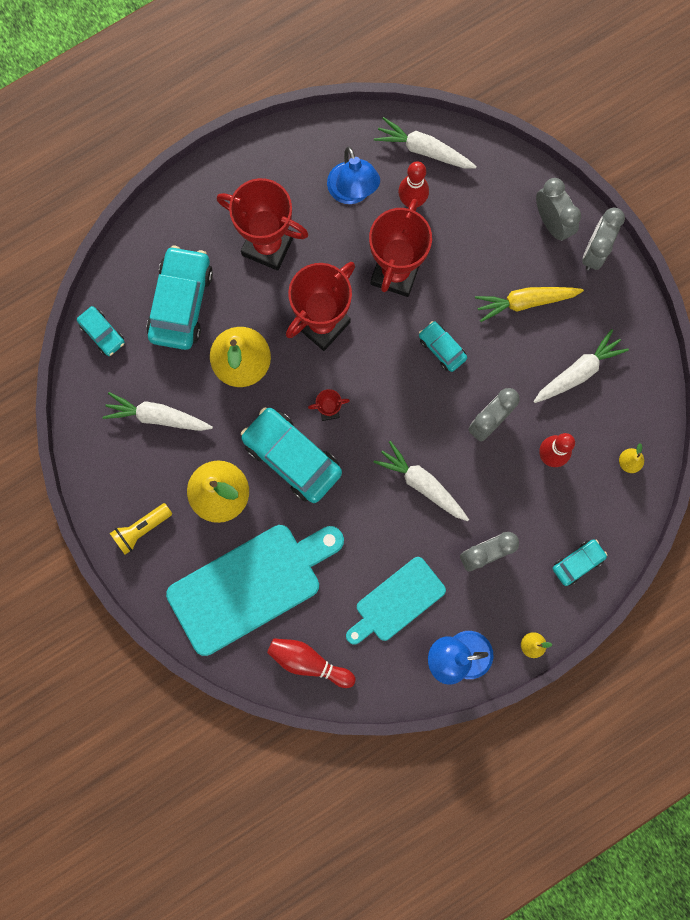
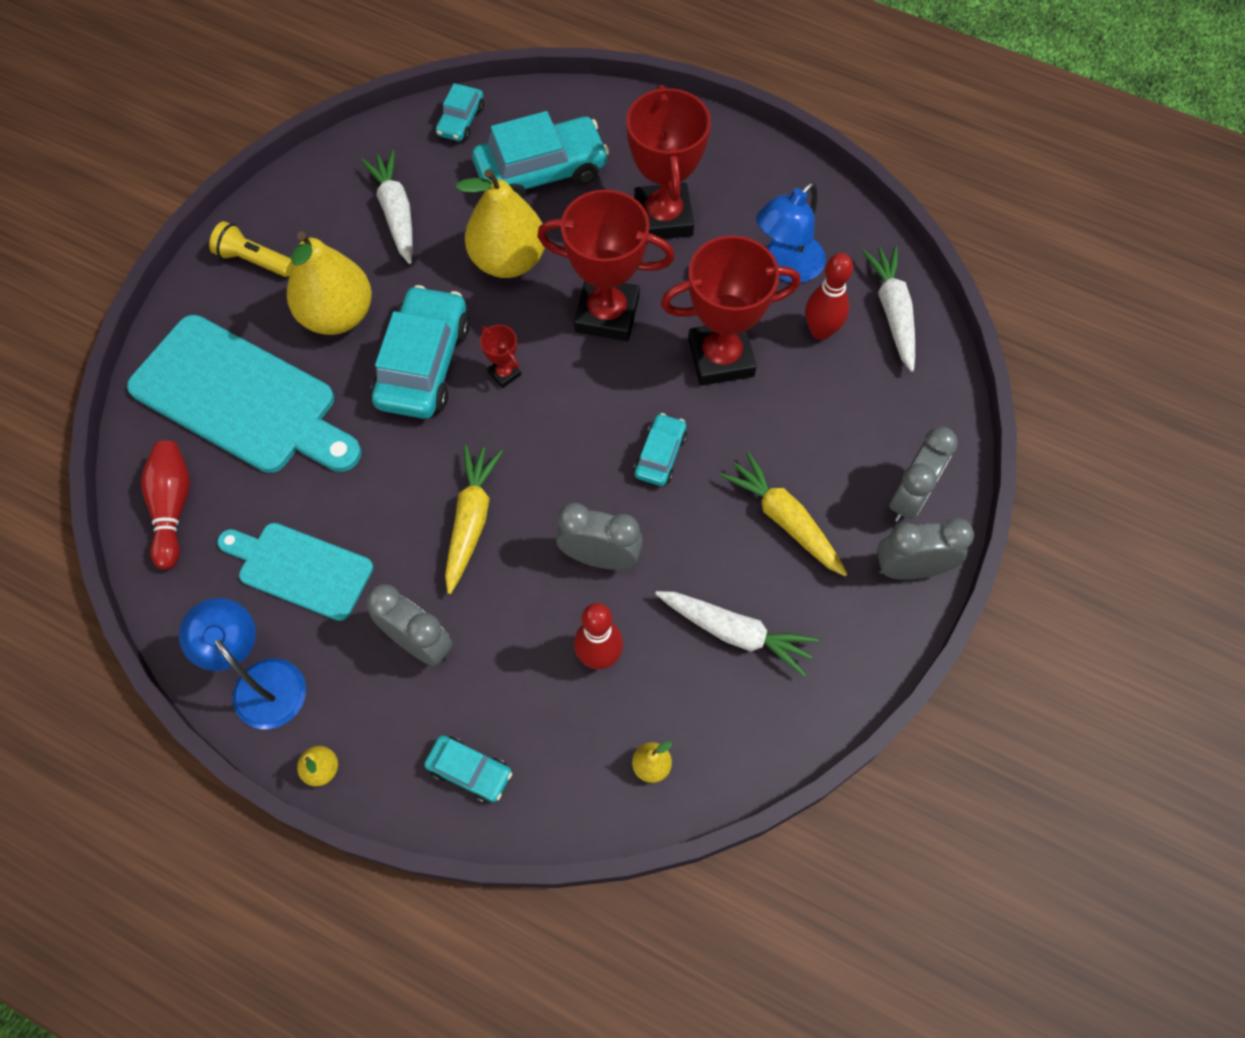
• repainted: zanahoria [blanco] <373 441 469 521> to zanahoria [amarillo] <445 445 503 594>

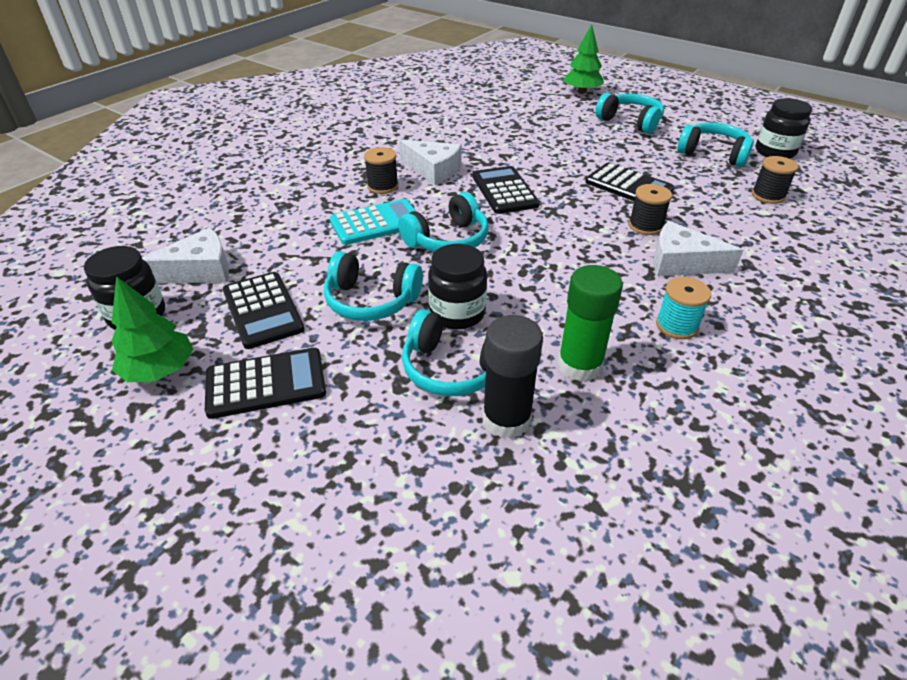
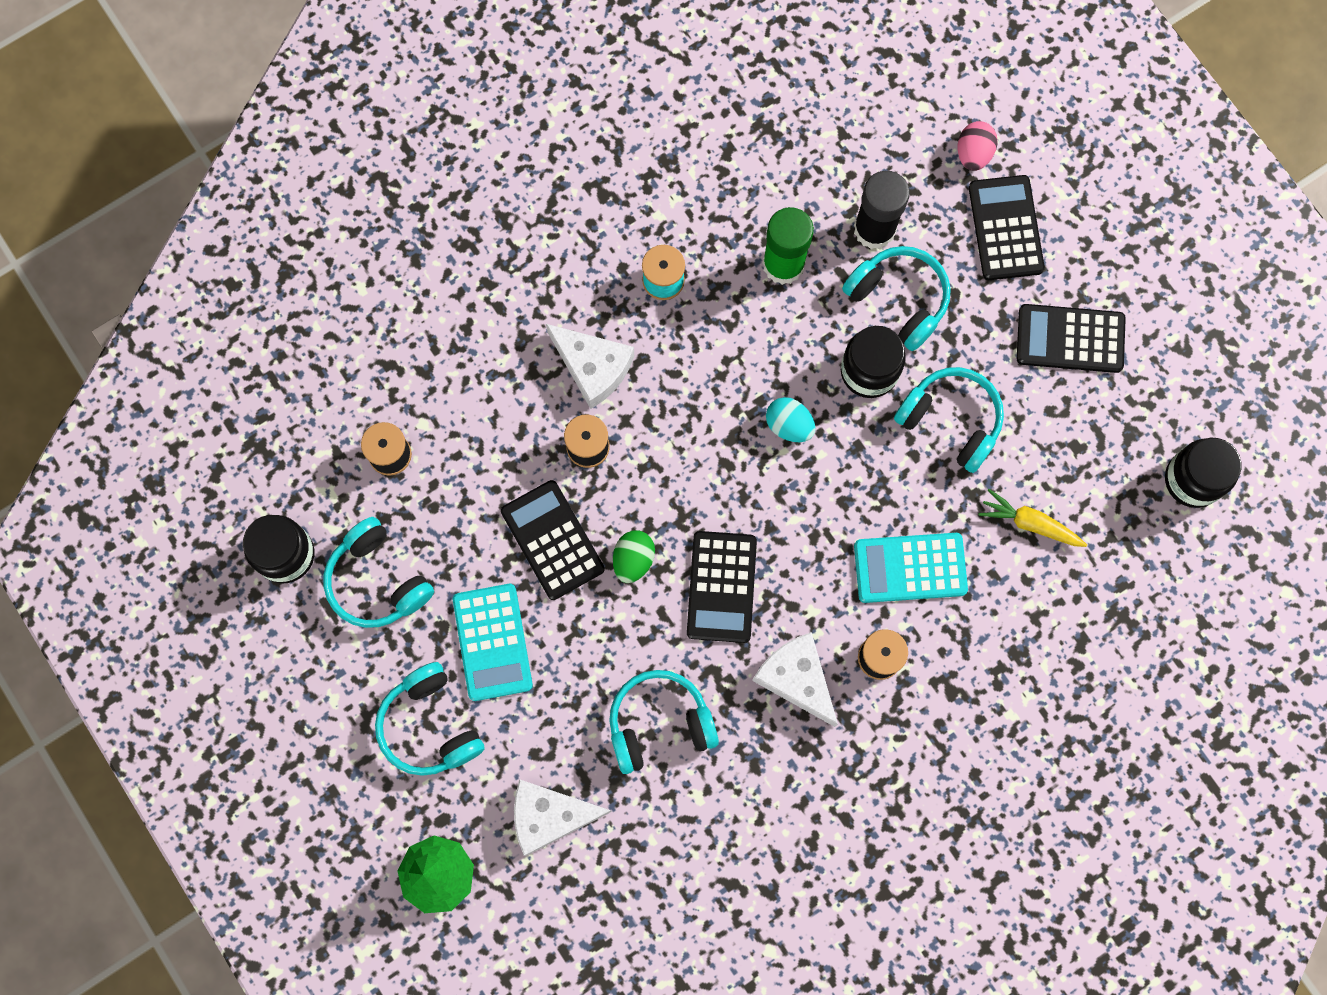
• shifted: auriculares [turquesa] <398 192 488 252> to <609 670 719 774>
• shifted: queso [blanco] <142 227 229 283> to <514 779 612 856>
• shifted: calculadora [negro] <223 272 305 349> to <969 175 1045 280>
• gone: árbol [verde] <111 276 193 382>
• new: huevo [rosa] <958 121 998 171>
• new: huevo [turquesa] <766 397 815 442>
• new: zanahoria [amarillo] <978 489 1087 547>
• new: huevo [verde] <613 530 655 583>
• new: calculadora [turquesa] <453 584 533 701>

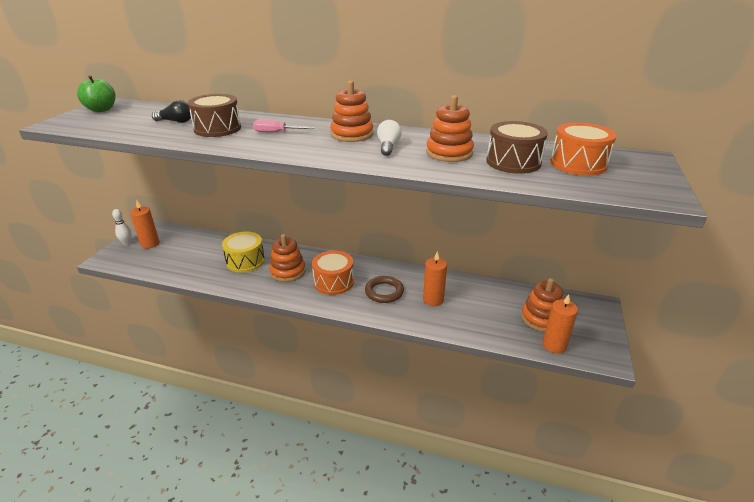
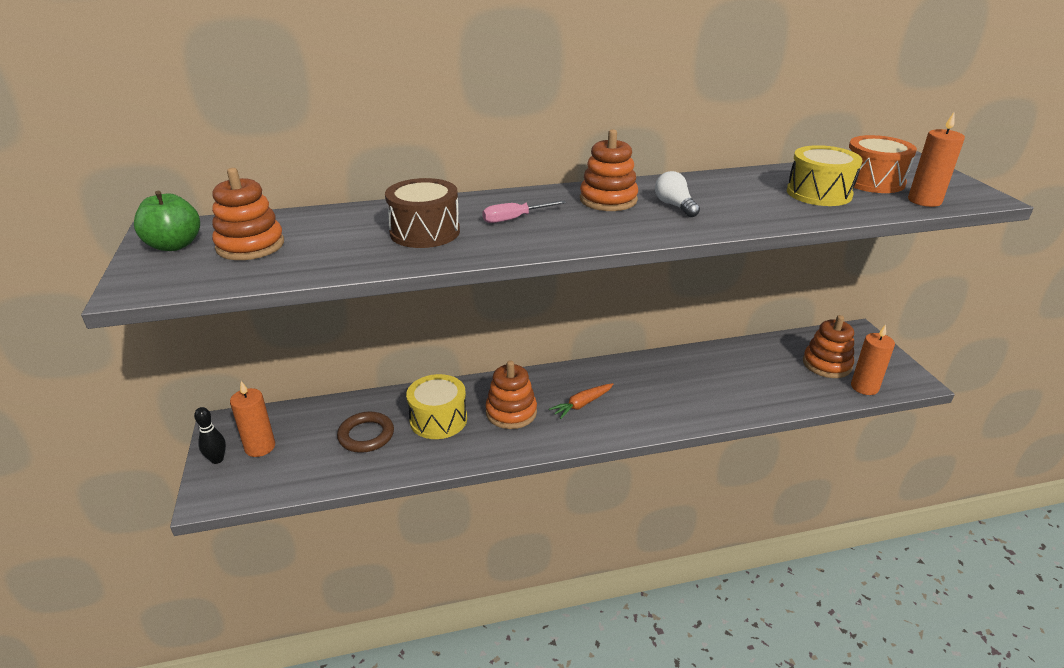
• shifted: juguete apilable [naranja] <426 95 474 162> to <212 168 284 260>
• gone: bombilla [negro] <152 100 191 123>
• repainted: tambor [marrón] <486 121 548 174> to tambor [amarillo] <787 145 863 206>
• repainted: bolo [blanco] <112 209 132 245> to bolo [negro] <194 407 226 464>
• swapped: tambor [naranja] <312 250 354 295> to zanahoria [naranja] <549 383 613 419>
• shifted: vela [naranja] <423 251 447 306> to <908 112 965 207>
• shifted: anillo [marrón] <365 276 404 303> to <337 412 394 453>

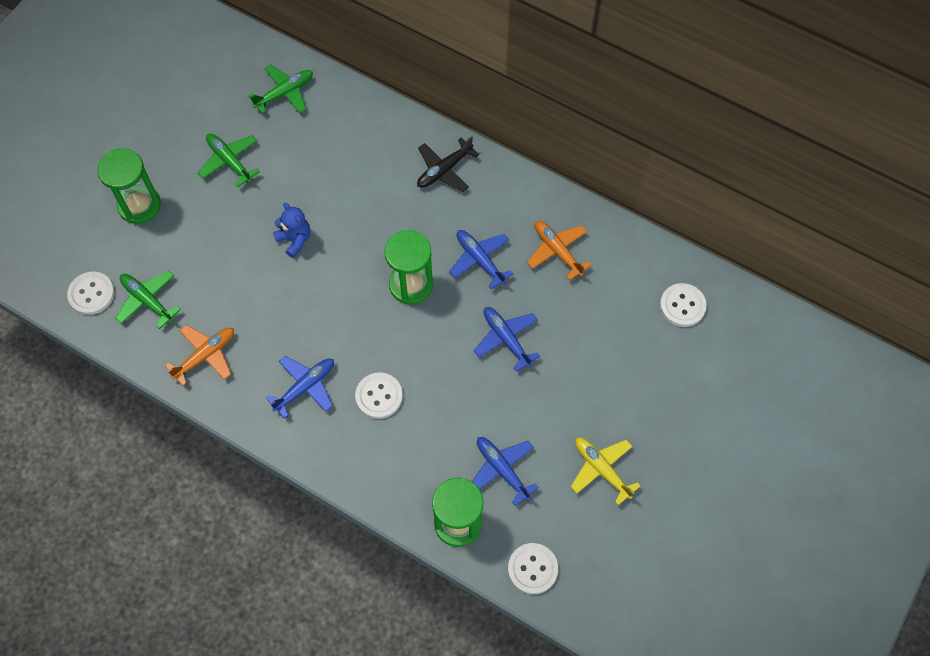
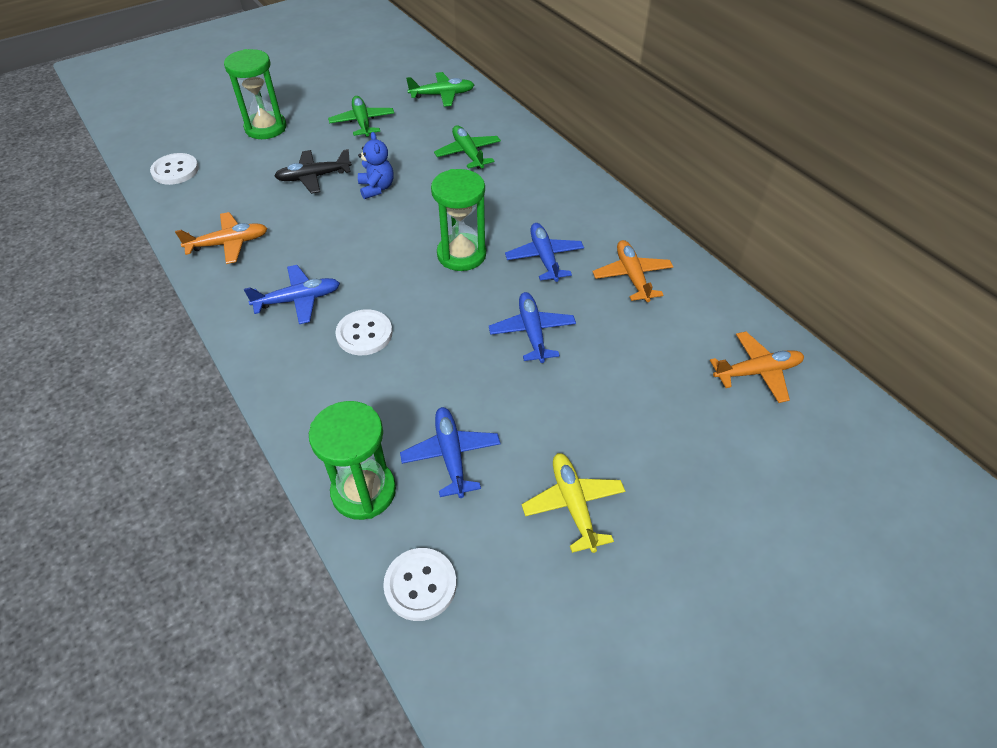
• shifted: avión [negro] <417 136 479 192> to <274 149 352 194>
• shifted: avión [verde] <115 270 181 329> to <434 125 501 169>
• swapped: botón [blanco] <660 283 707 327> to avión [naranja] <710 332 804 403>

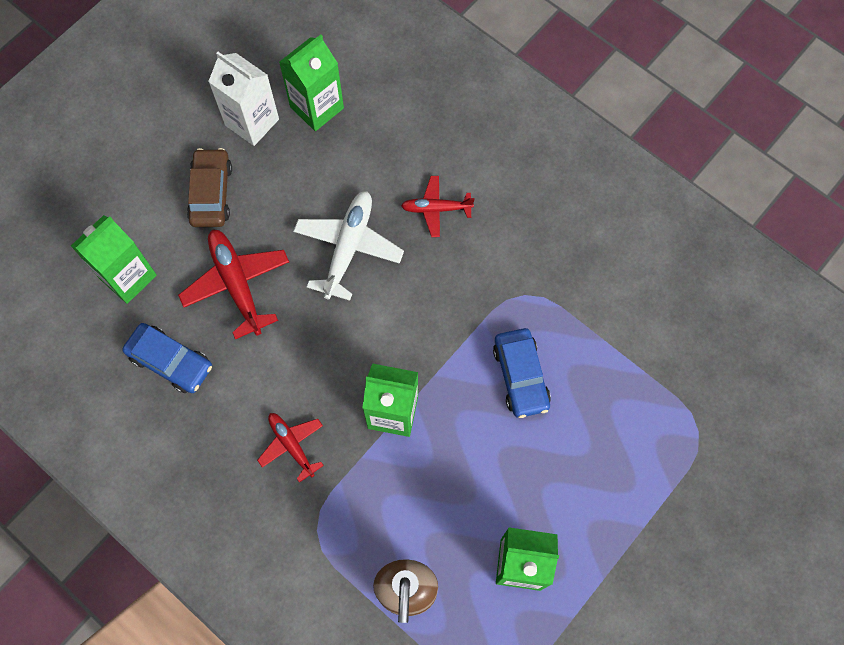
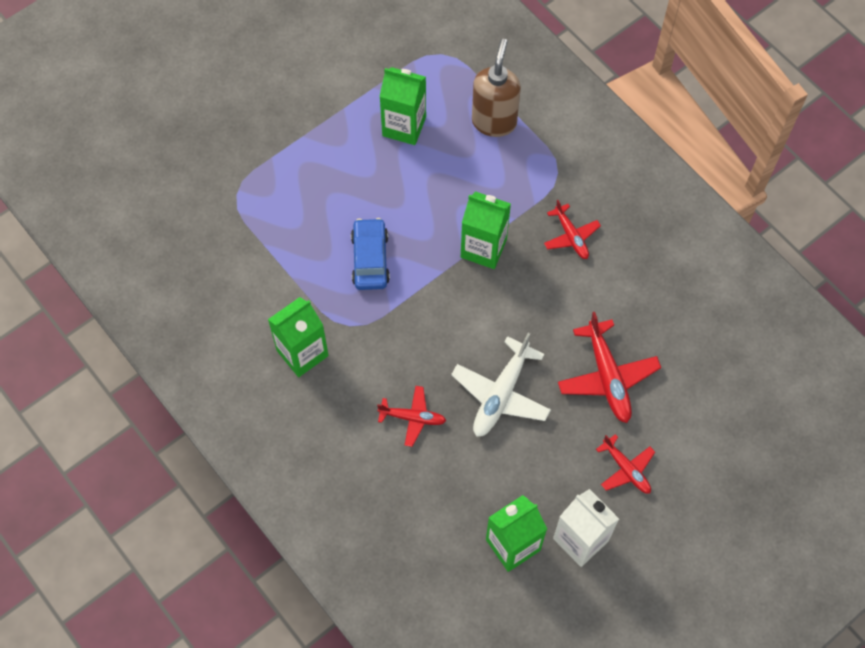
• swapped: coche [marrón] <187 148 232 227> to avión [rojo] <596 434 655 494>
• shifted: cartón de leche [verde] <71 215 157 304> to <268 297 329 377>
• gone: coche [azul] <122 323 212 393>

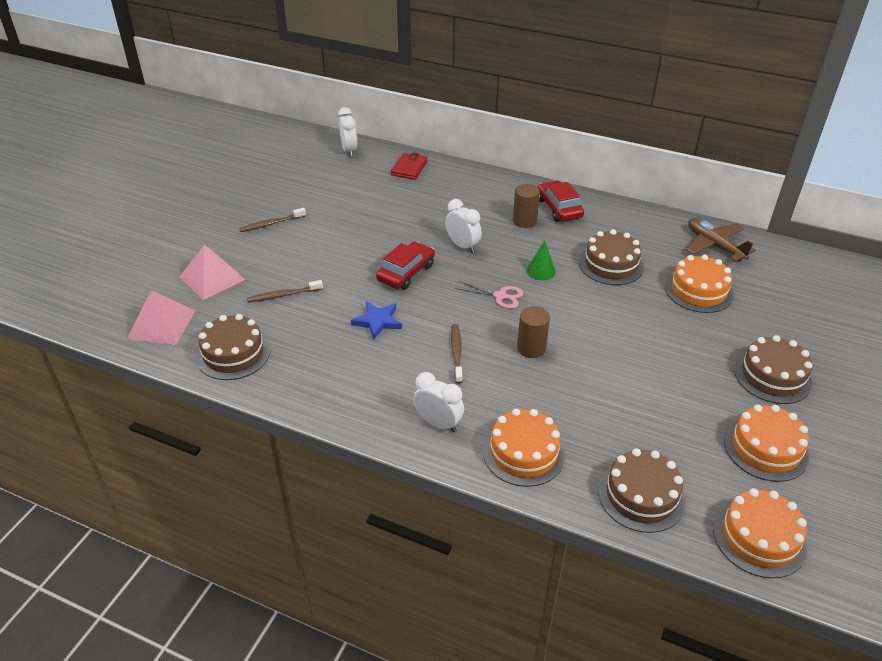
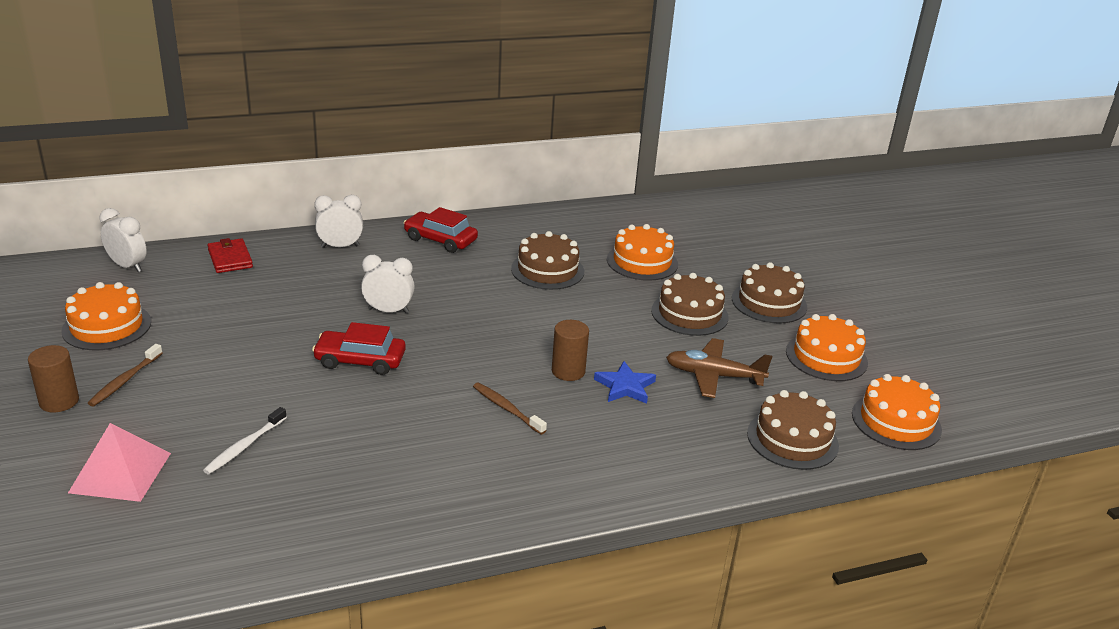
• shifted: cilindro [marrón] <513 184 540 228> to <28 345 79 412>
• shifted: avión [marrón] <686 218 756 262> to <666 338 772 398>
• gone: cono [verde] <527 240 556 280>
• rotated: coche [rojo] <376 241 435 289> = <312 322 406 375> 75 degrees counterclockwise
• repainted: cepillo de dientes [marrón] <247 280 323 303> to cepillo de dientes [blanco] <203 407 287 474>
• gone: tijeras [rosa] <455 281 523 309>
• gone: pirámide [rosa] <127 290 195 345>
• shifted: estrella [azul] <351 302 402 339> to <594 361 656 404>
• shifted: tarta [marrón] <196 314 271 380> to <651 273 729 336>
• shifted: despertador [blanco] <413 372 464 432> to <314 195 363 248>
• shifted: tarta [naranja] <483 408 565 487> to <61 282 151 350>

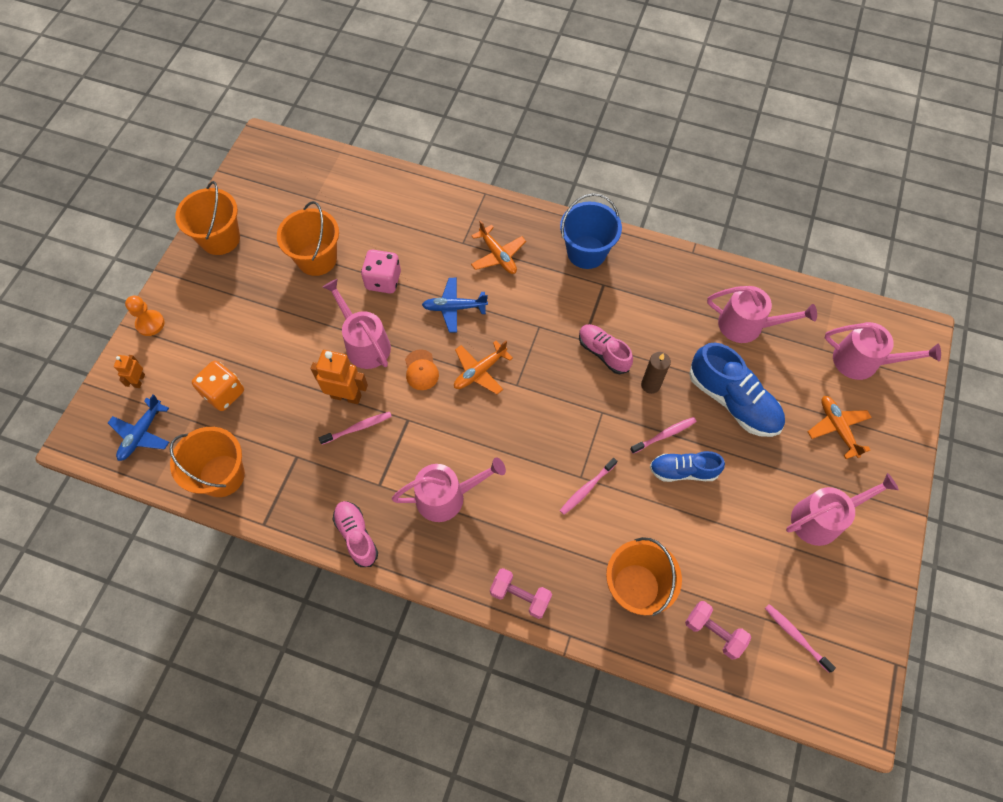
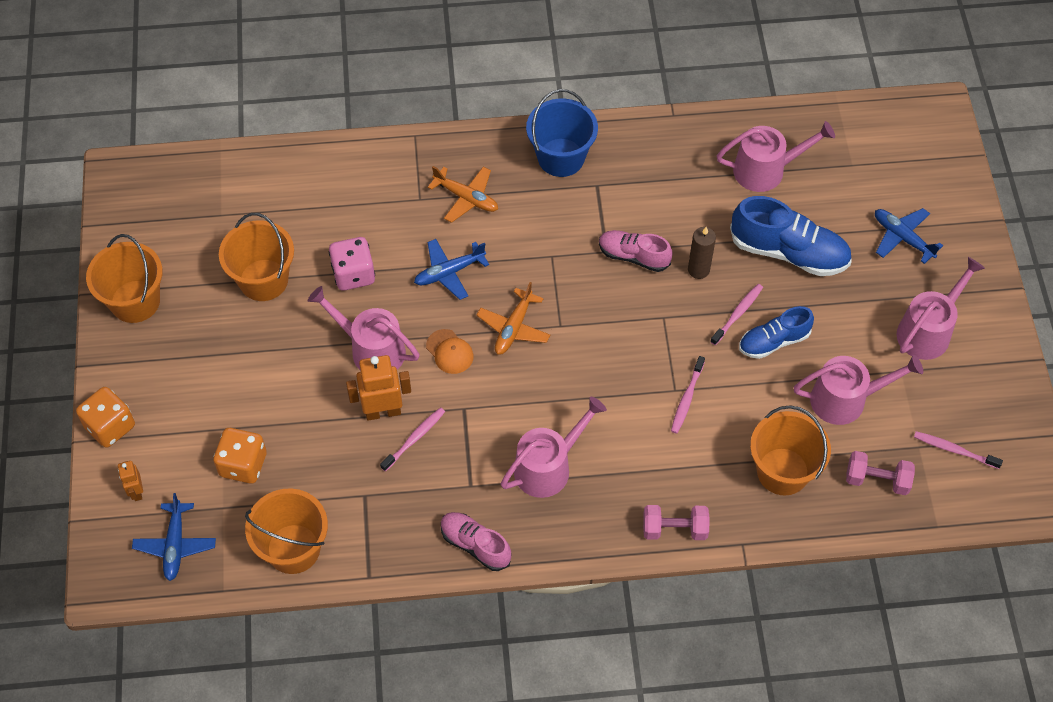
• swapped: peón [naranja] <125 295 165 336> to dado [naranja] <76 387 135 448>
• shifted: regadera [rosa] <825 322 941 380> to <793 355 923 425>
• repainted: avión [naranja] <808 396 872 459> to avión [azul] <875 208 943 264>

